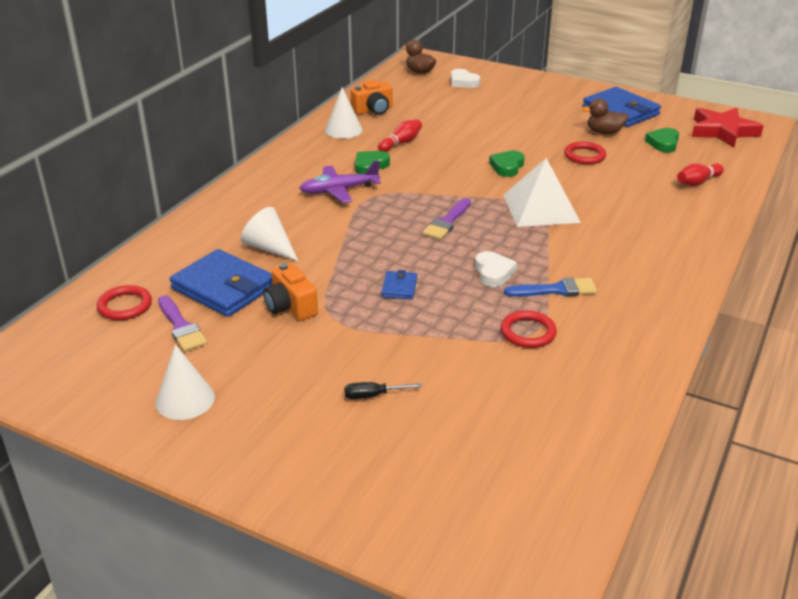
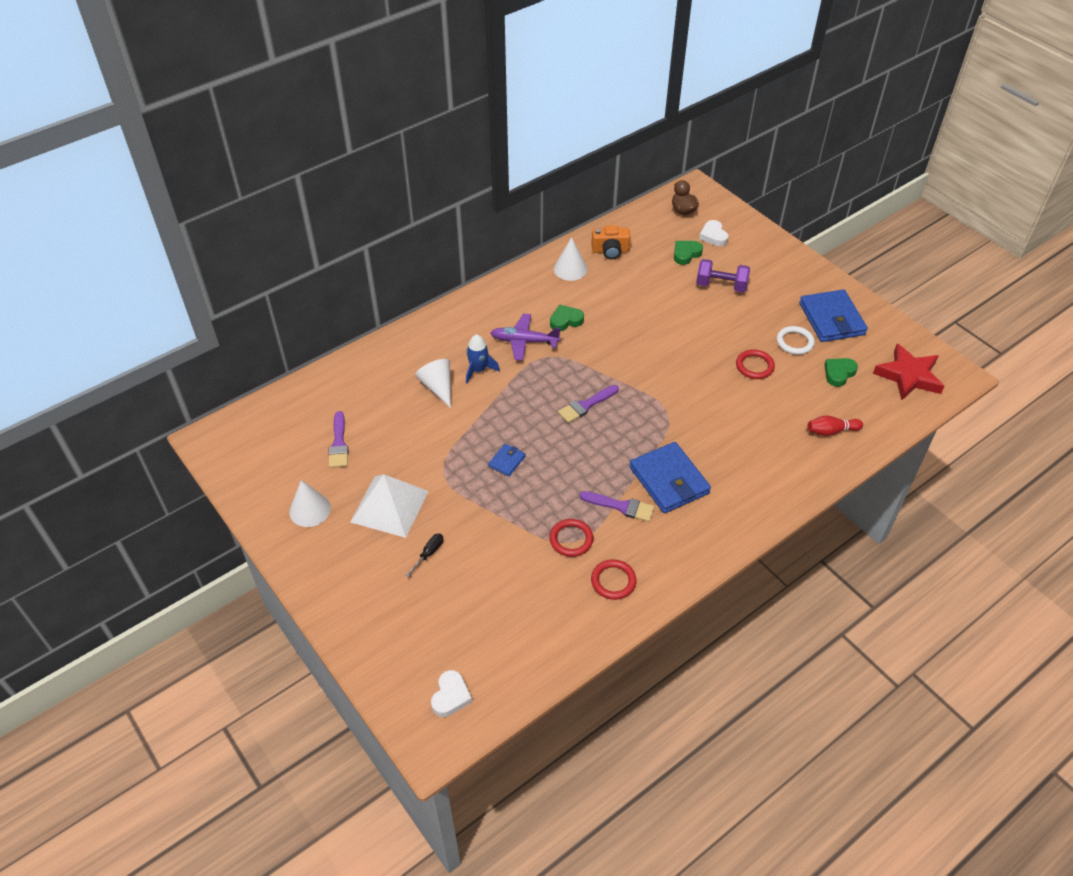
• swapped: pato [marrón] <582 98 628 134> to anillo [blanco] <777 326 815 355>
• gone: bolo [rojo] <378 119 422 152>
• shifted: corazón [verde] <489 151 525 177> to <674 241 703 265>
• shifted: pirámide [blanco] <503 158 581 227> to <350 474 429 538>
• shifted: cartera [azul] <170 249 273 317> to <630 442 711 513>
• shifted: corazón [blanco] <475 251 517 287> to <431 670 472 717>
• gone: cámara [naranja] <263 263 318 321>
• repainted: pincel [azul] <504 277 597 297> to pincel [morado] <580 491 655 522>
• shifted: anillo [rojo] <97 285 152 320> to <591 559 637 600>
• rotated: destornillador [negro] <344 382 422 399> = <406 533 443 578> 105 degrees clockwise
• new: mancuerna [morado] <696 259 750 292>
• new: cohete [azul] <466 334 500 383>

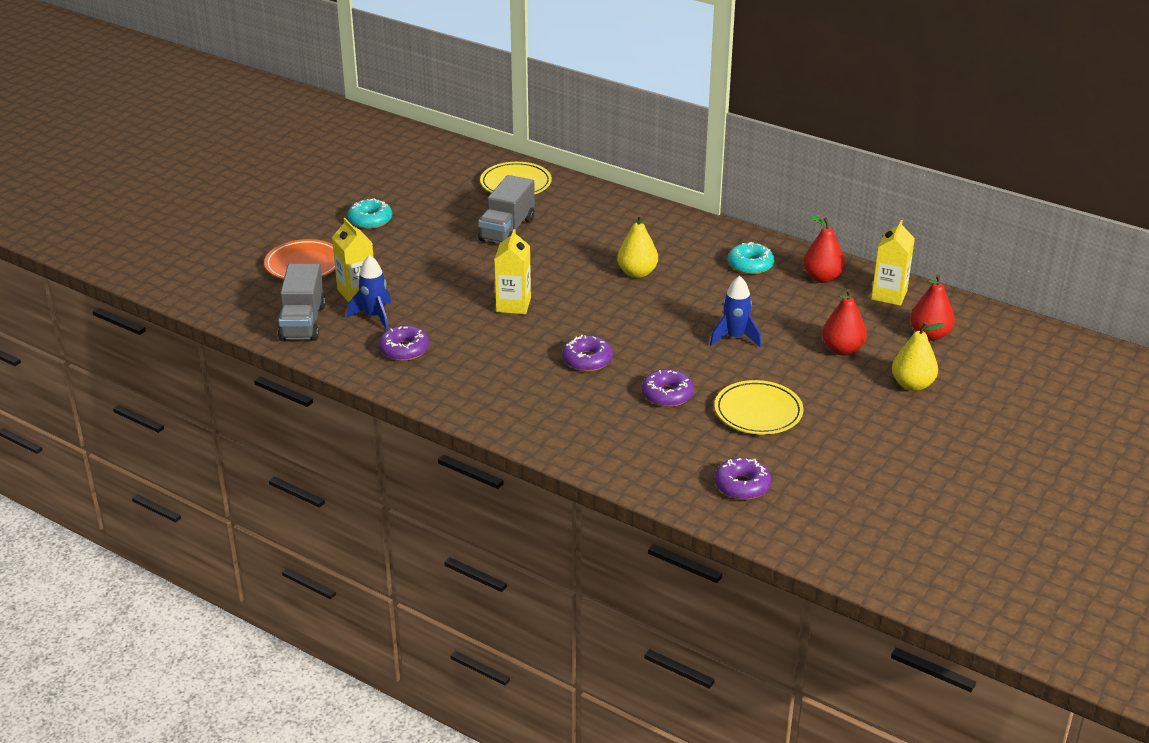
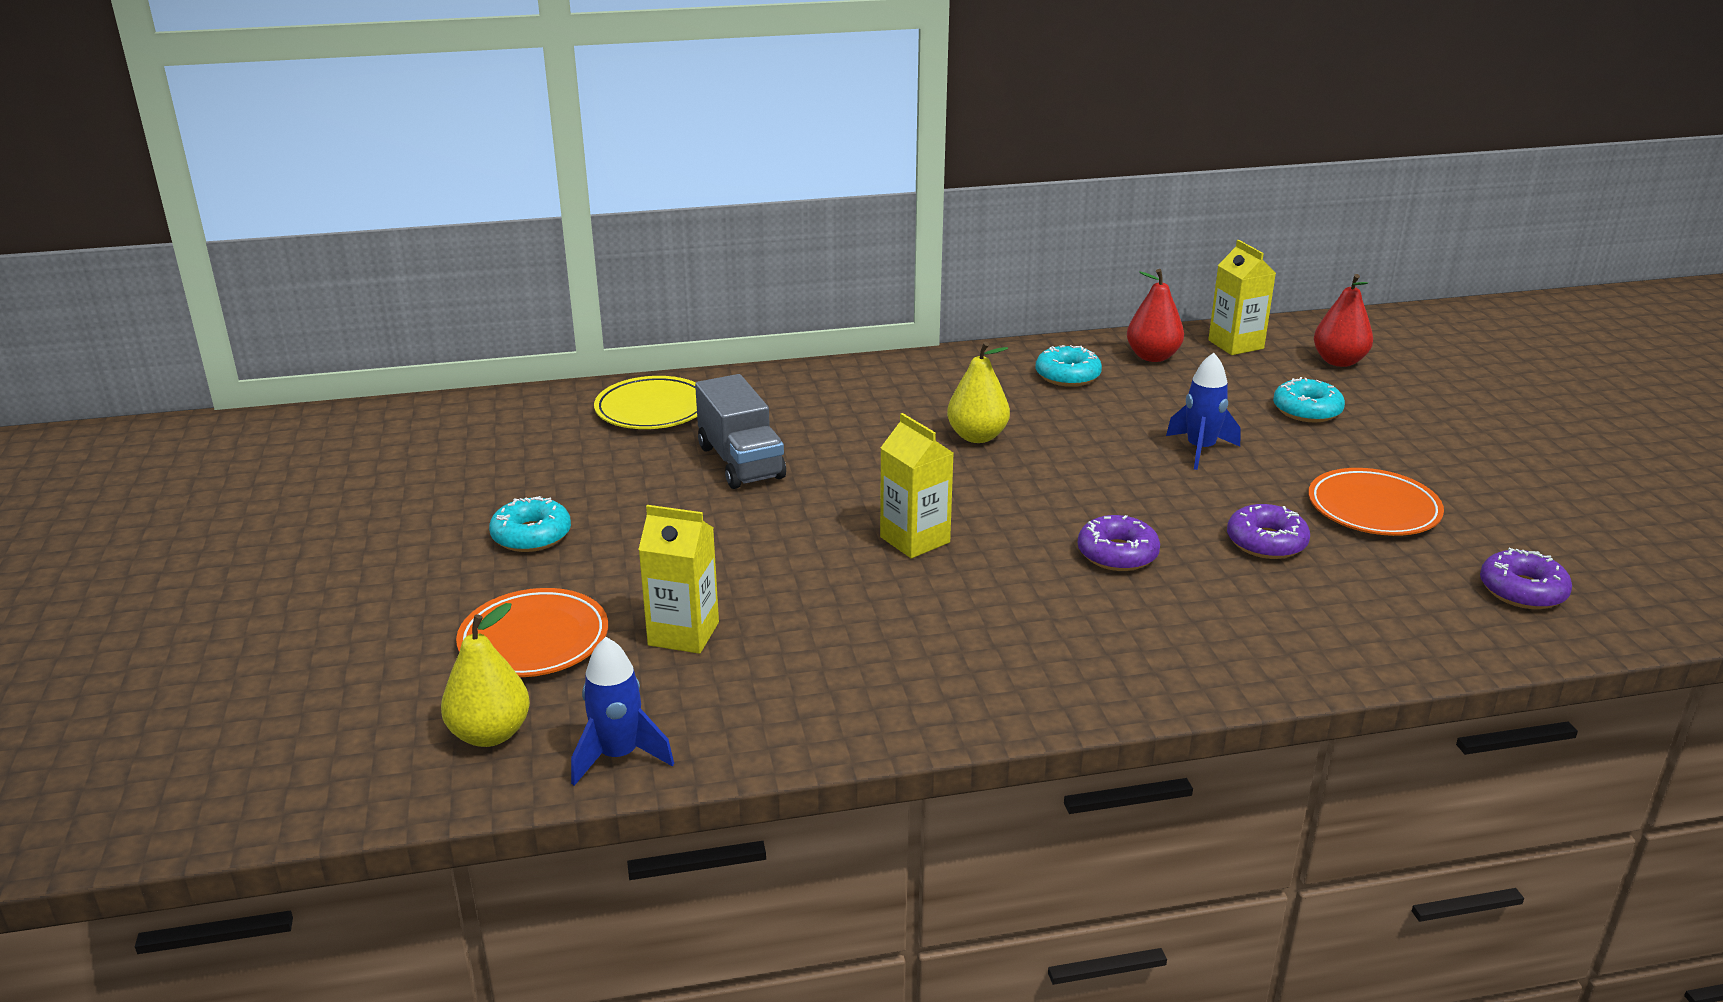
• shifted: cohete [azul] <347 255 391 331> to <571 637 674 786>
• gone: camión [gris] <278 263 326 341>
• swapped: pera [rojo] <822 289 867 356> to rosquilla [turquesa] <1273 377 1345 422>
• shifted: pera [amarillo] <892 322 945 391> to <441 603 530 747>
• gone: rosquilla [morado] <379 325 429 361>
• repainted: plato [amarillo] <715 380 803 435> to plato [naranja] <1308 468 1444 536>

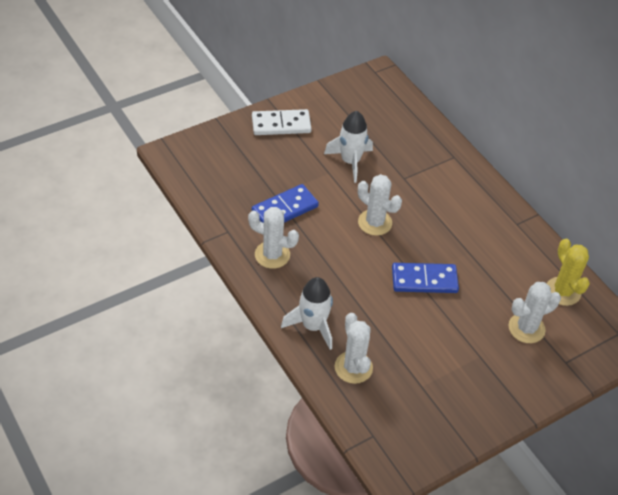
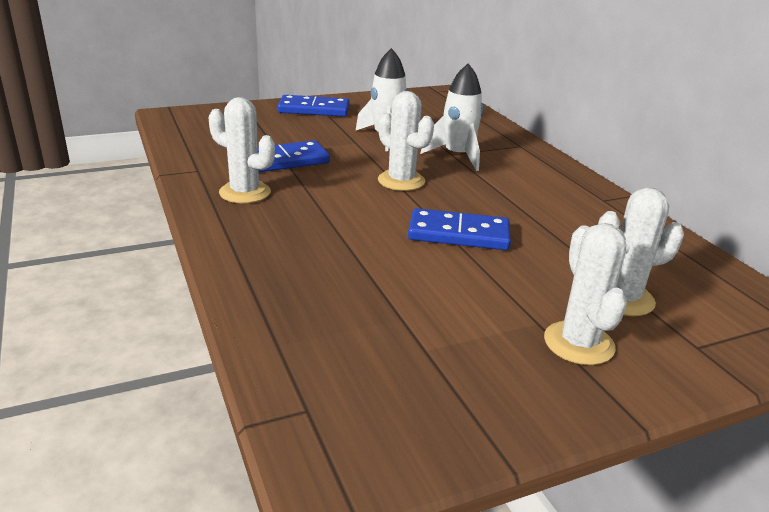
• repainted: ficha de dominó [blanco] <252 109 312 135> to ficha de dominó [azul] <277 95 350 117>
• gone: cactus [amarillo] <547 238 590 306>
• shifted: cohete [blanco] <281 277 333 350> to <420 63 483 171>
• shifted: cactus [blanco] <335 313 373 384> to <544 223 627 365>

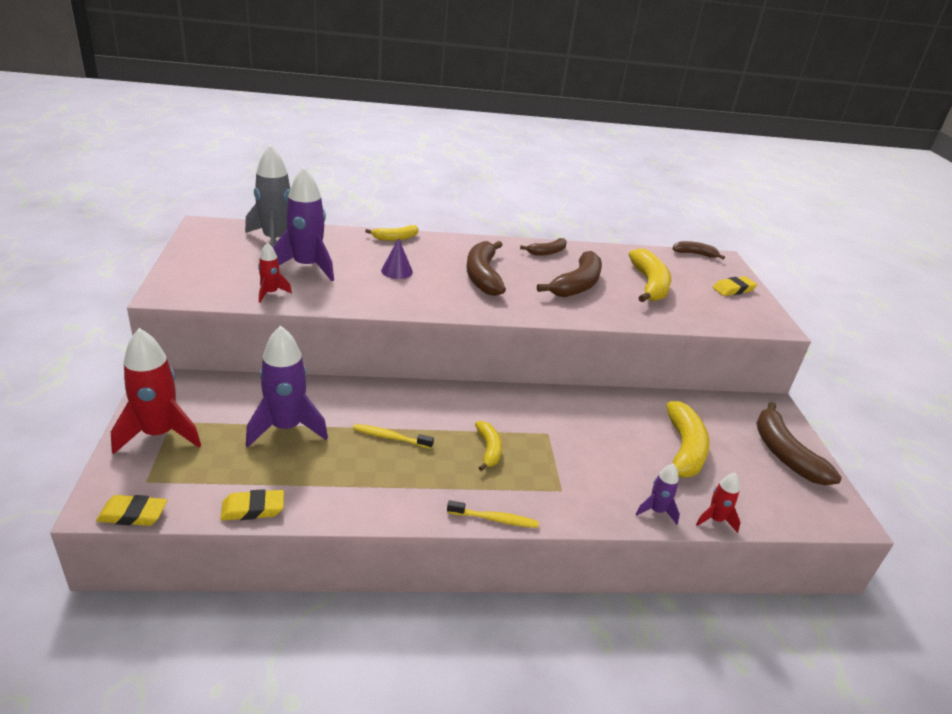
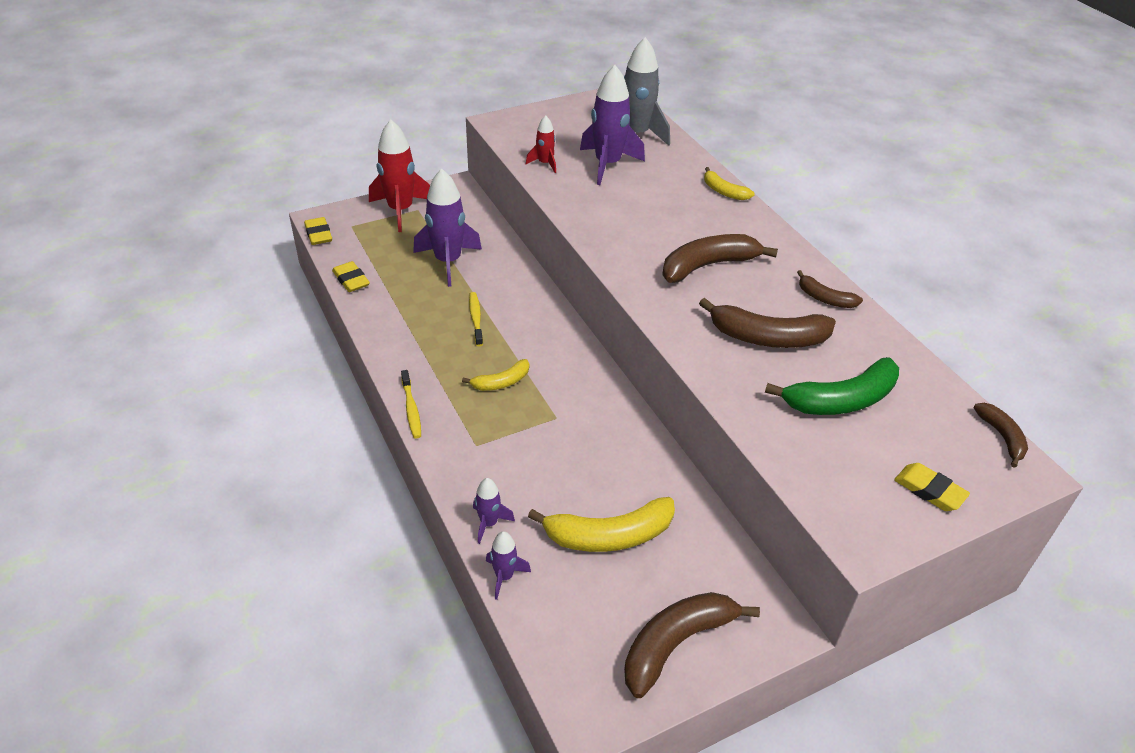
• gone: cono [morado] <381 238 413 279>
• repainted: plátano [amarillo] <629 248 671 302> to plátano [verde] <765 357 899 415>
• repainted: cohete [rojo] <696 473 741 533> to cohete [morado] <486 531 531 600>

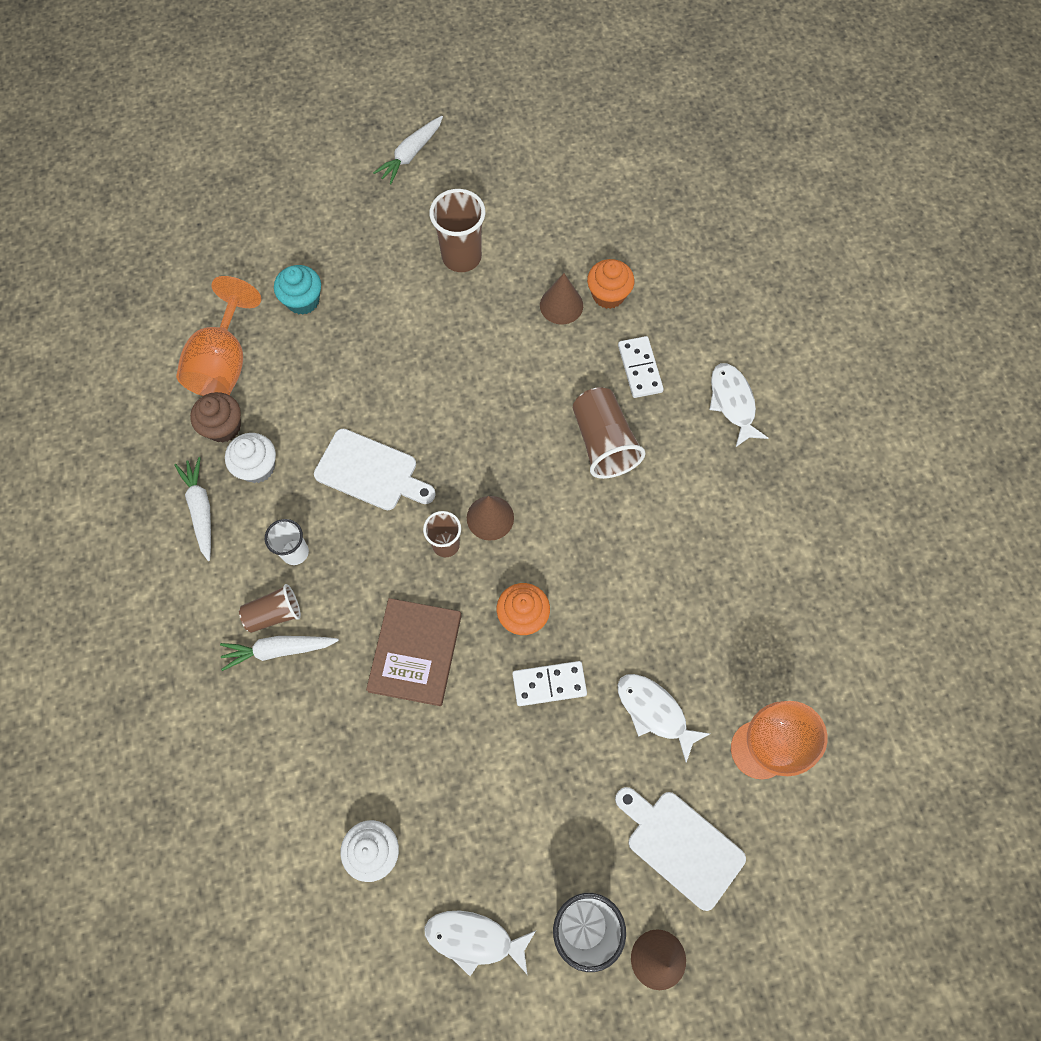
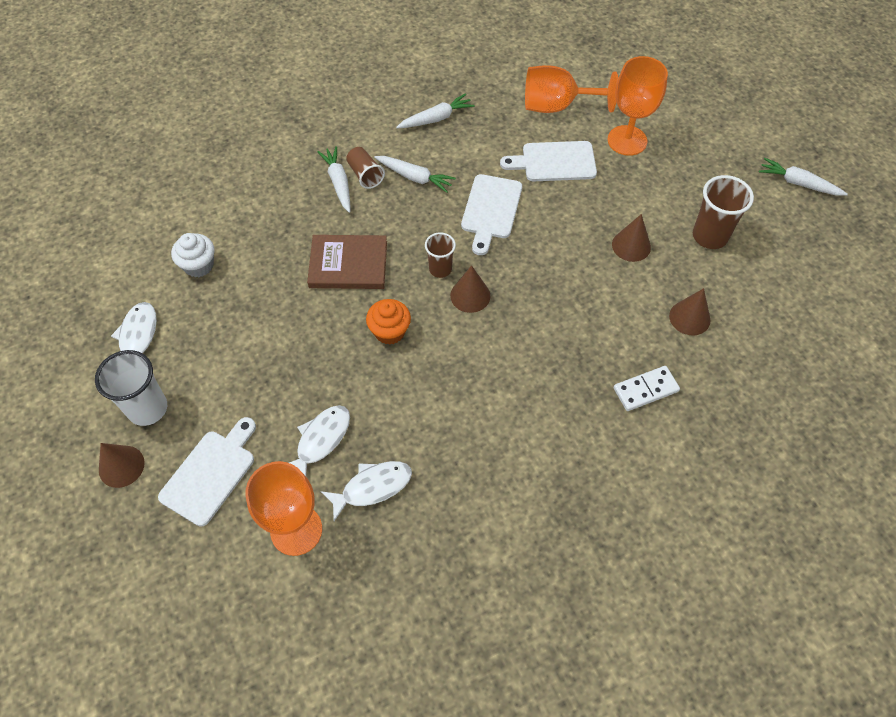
• gone: magdalena [naranja] <587 259 634 309>
• swapped: magdalena [turquesa] <274 265 321 315> to copa [naranja] <607 56 668 156>
• shifted: pez [blanco] <709 363 768 448> to <321 461 412 521>
• gone: vaso [marrón] <573 387 646 479>
• gone: magdalena [marrón] <190 392 241 442>
• gone: magdalena [blanco] <225 433 276 483>
• swapped: vaso [blanco] <265 519 309 565> to zanahoria [blanco] <374 156 456 193>
• gone: ficha de dominó [blanco] <512 661 587 706>
• new: tabla de cortar [blanco] <500 141 597 181>
• new: cono [marrón] <612 214 651 262>

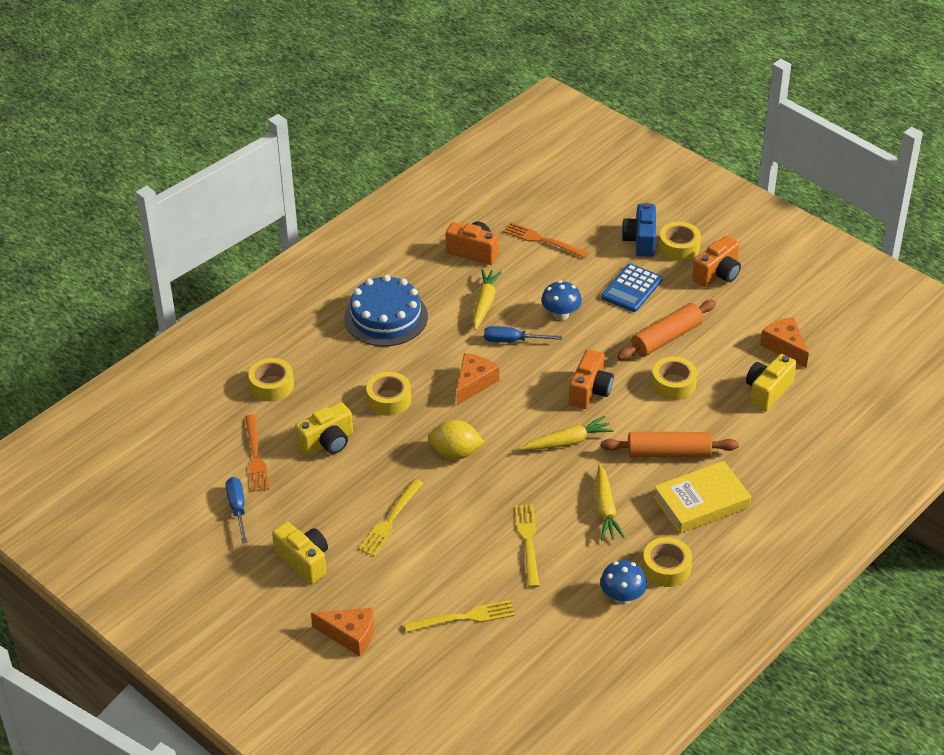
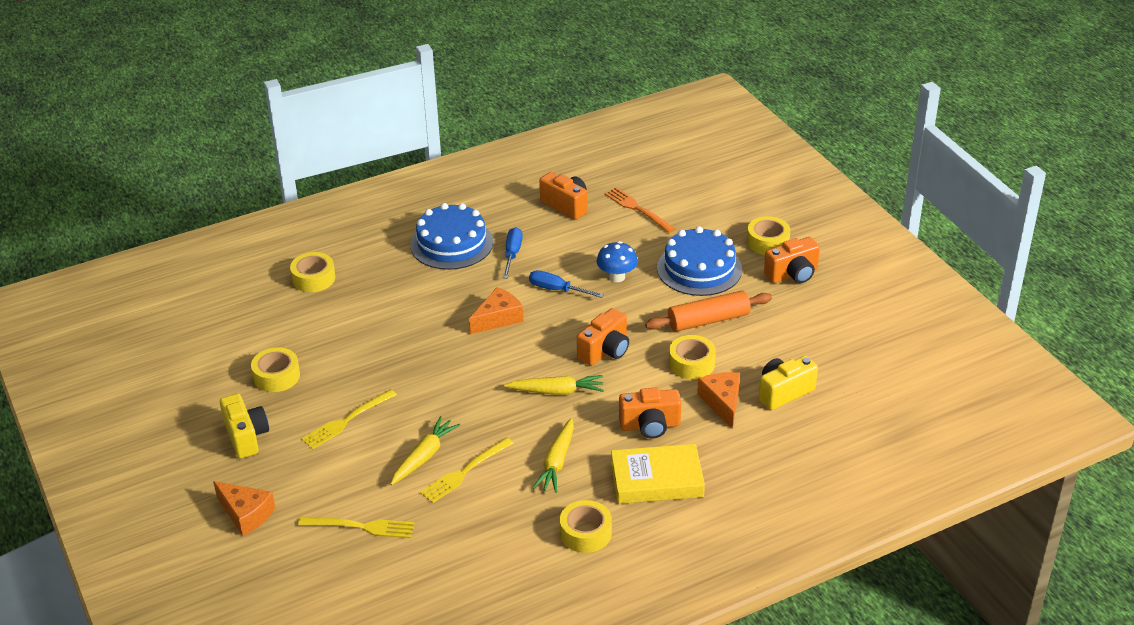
• gone: cámara [azul] <622 203 656 257>
• swapped: calculadora [azul] <601 263 662 312> to tarta [azul] <657 226 742 296>
• shifted: zanahoria [amarillo] <472 269 502 330> to <390 416 460 485>
• shifted: queso [naranja] <760 317 809 368> to <697 372 740 429>
• shifted: cinta adhesiva [amarillo] <366 372 411 416> to <251 347 300 392>
• gone: cámara [amarillo] <295 402 353 456>
• gone: tenedor [naranja] <245 415 269 492>
• gone: limón [amarillo] <428 420 485 460>
• swapped: rodillo [naranja] <601 432 739 458> to cámara [naranja] <619 388 681 439>
• shifted: destornillador [azul] <226 477 247 544> to <503 227 523 279>
• rotated: tenedor [amarillo] <515 504 540 588> = <420 437 513 503> 150 degrees counterclockwise
• gone: seta [azul] <600 560 647 605>

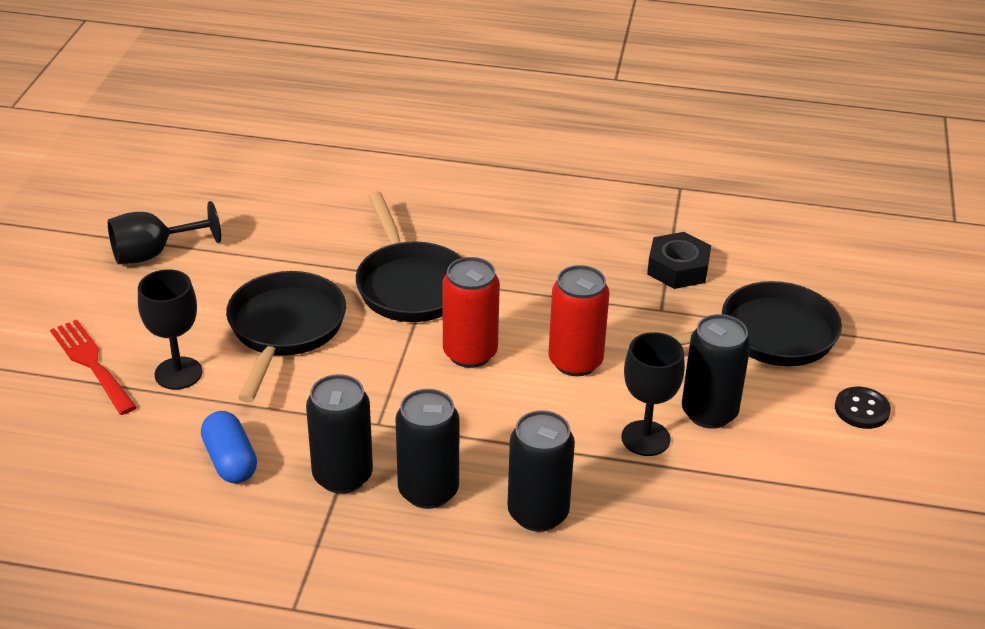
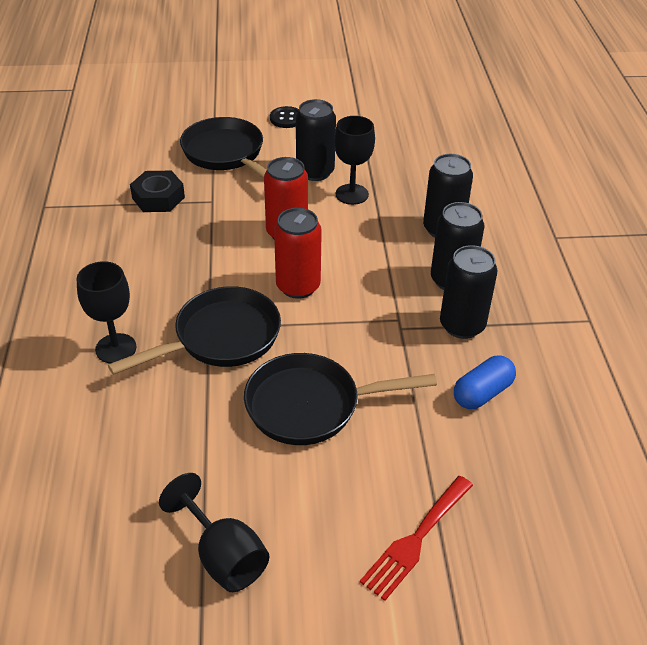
• shifted: copa [negro] <138 269 203 390> to <77 261 137 363>

